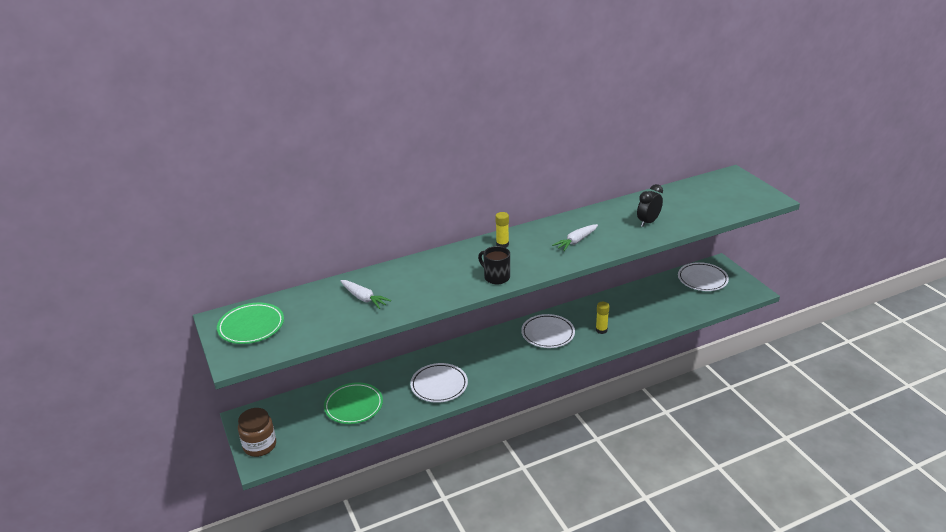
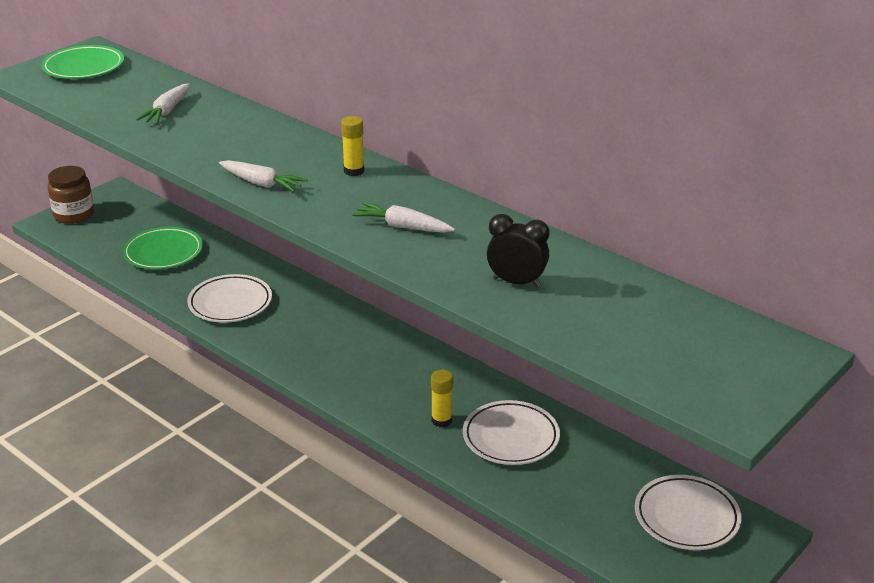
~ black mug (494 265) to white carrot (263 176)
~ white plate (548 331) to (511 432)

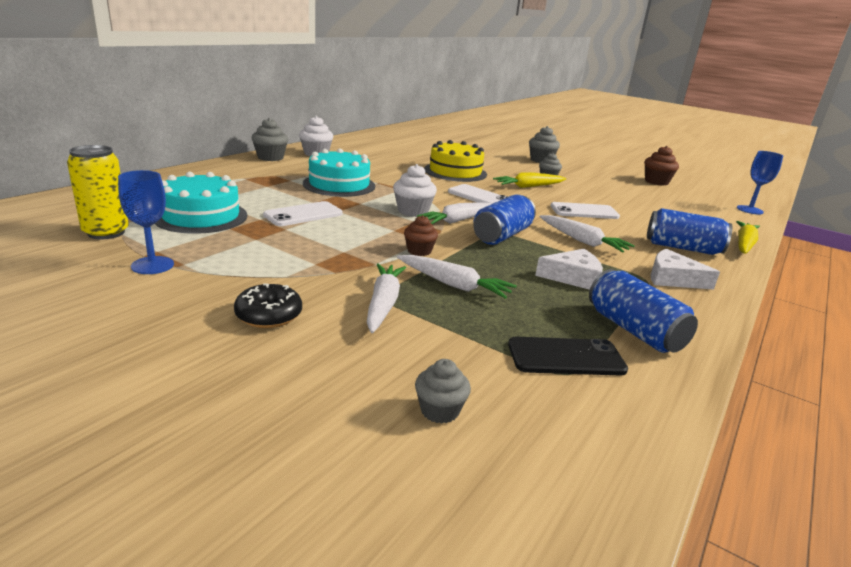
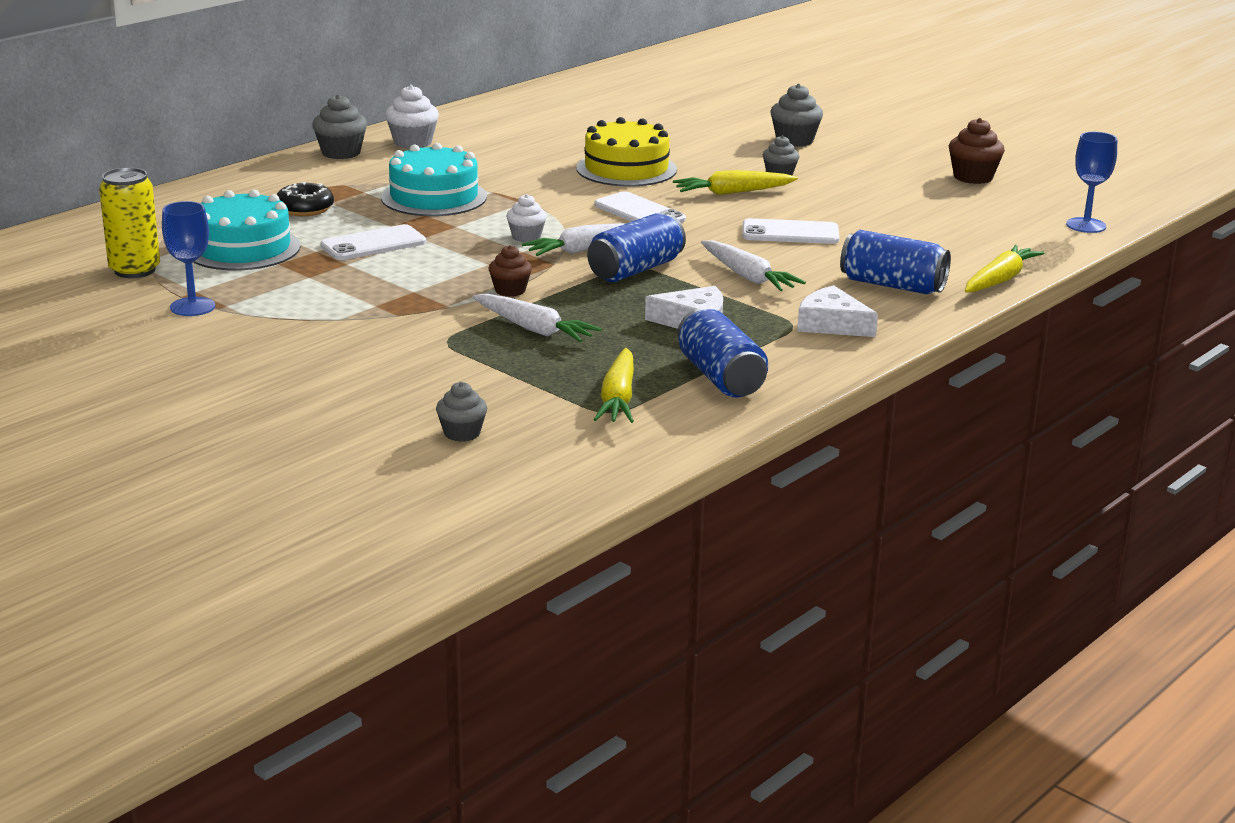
~ white cupcake (415 190) = (526 218) x0.67
- white carrot (386 298)
~ black donut (268 305) to (305 199)
~ black phone (568 356) to yellow carrot (613 385)

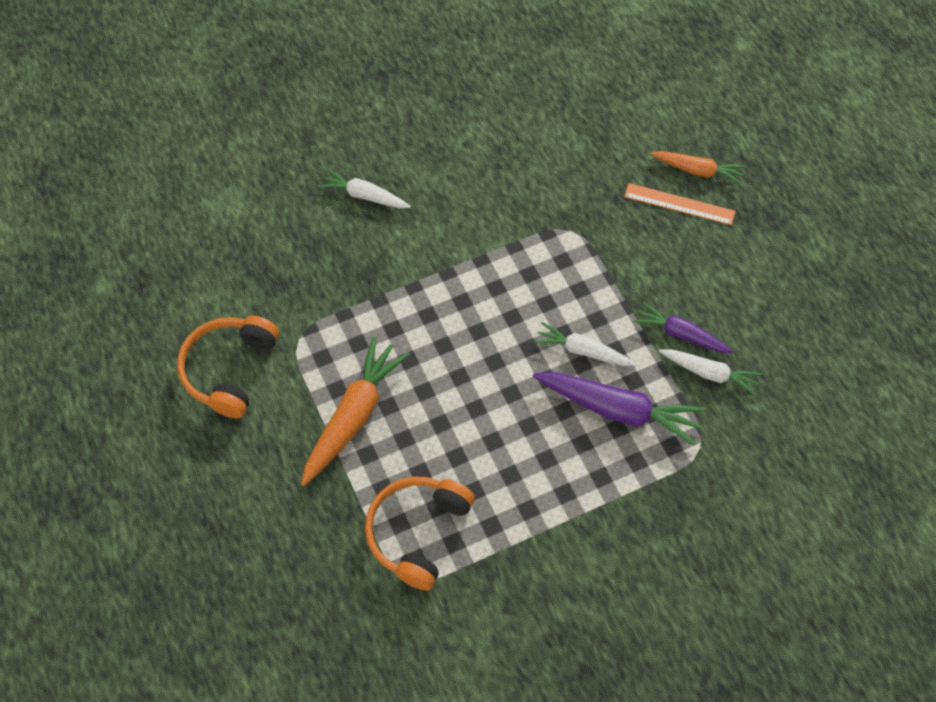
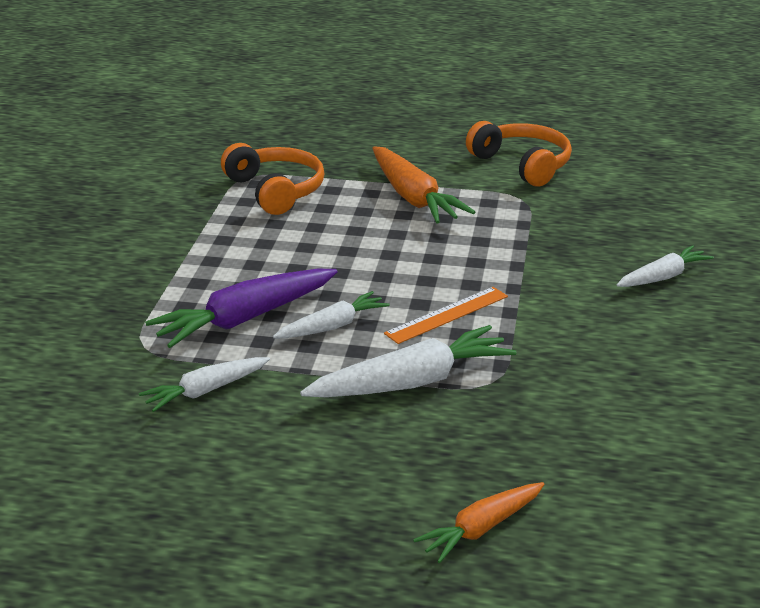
~ orange ruler (680 204) to (446 315)
- purple carrot (683 327)
+ white carrot (408 361)

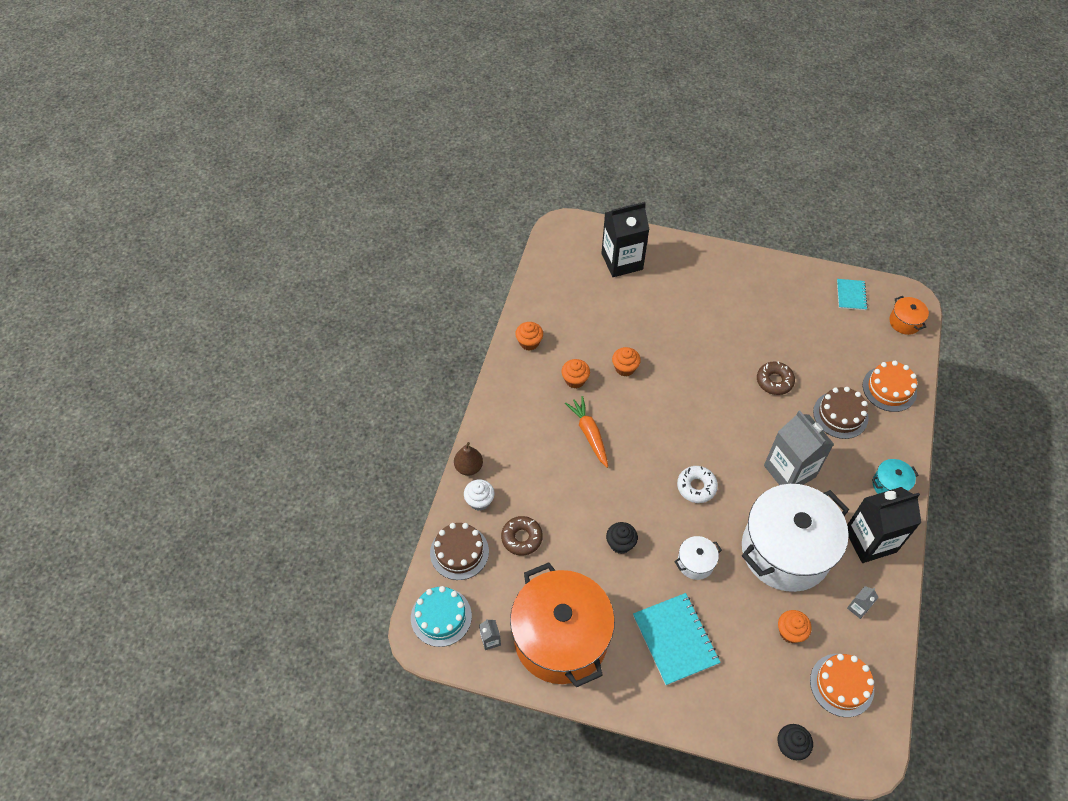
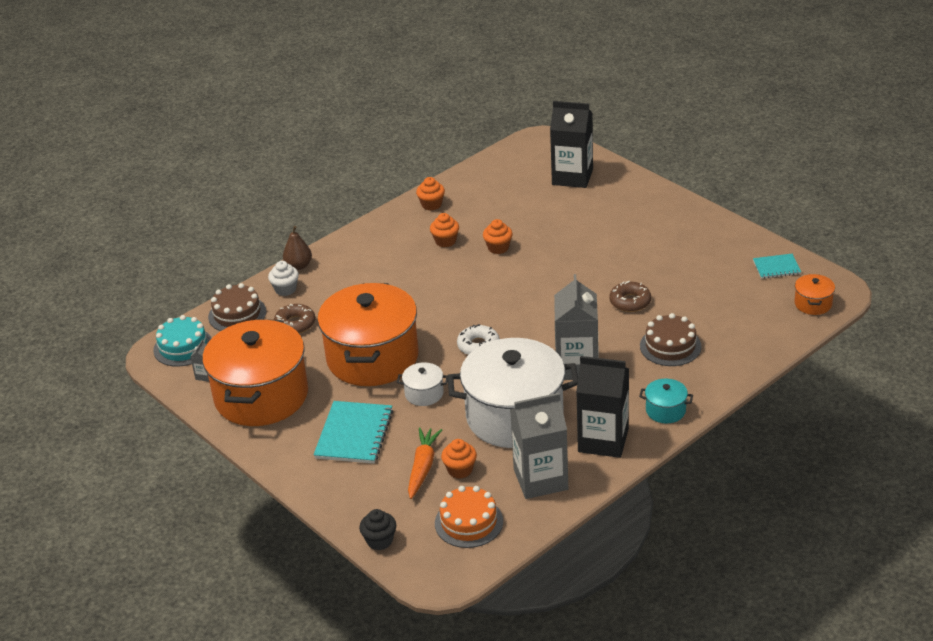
~ turquoise notebook (852 294) = (777 266) 45 degrees clockwise
- orange cake (890 386)
~ orange carrot (586 432) to (425 463)
~ black cupcake (622 538) to orange pot (367 334)
~ grey carton (863 602) = (539 446) x2.47

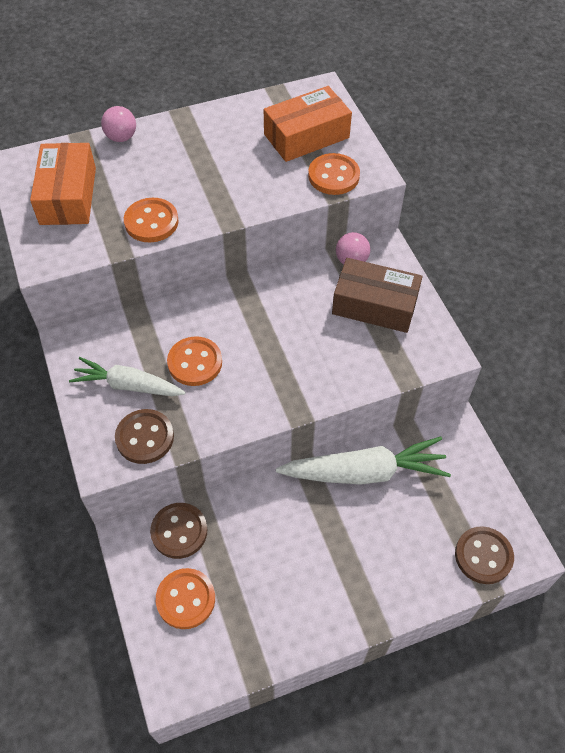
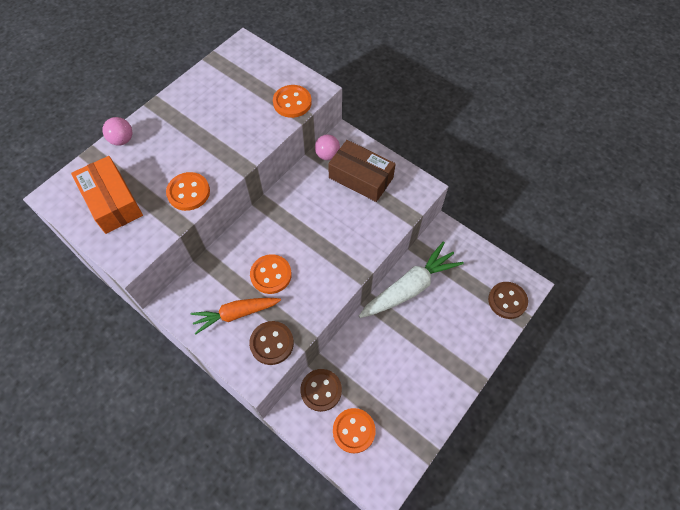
- orange box (308 124)
~ brown box (377 295) = (362 171) 45 degrees clockwise
~ white carrot (127 376) to orange carrot (236 316)

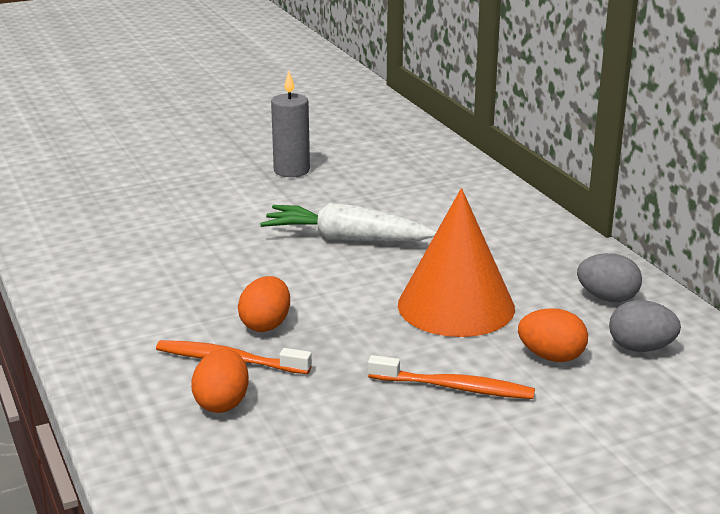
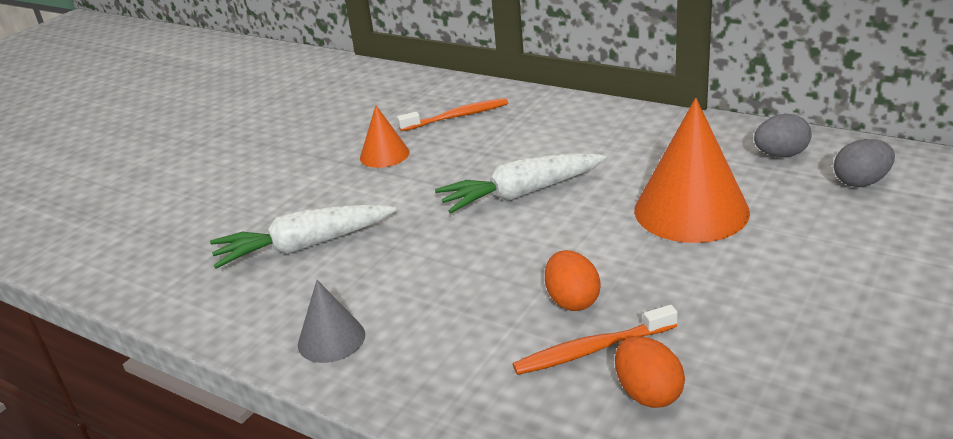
~ grey candle (290 124) to orange cone (385 137)
- orange egg (553 335)
~ orange toothbrush (451 377) to (452 115)
+ white carrot (303 236)
+ grey cone (331 321)

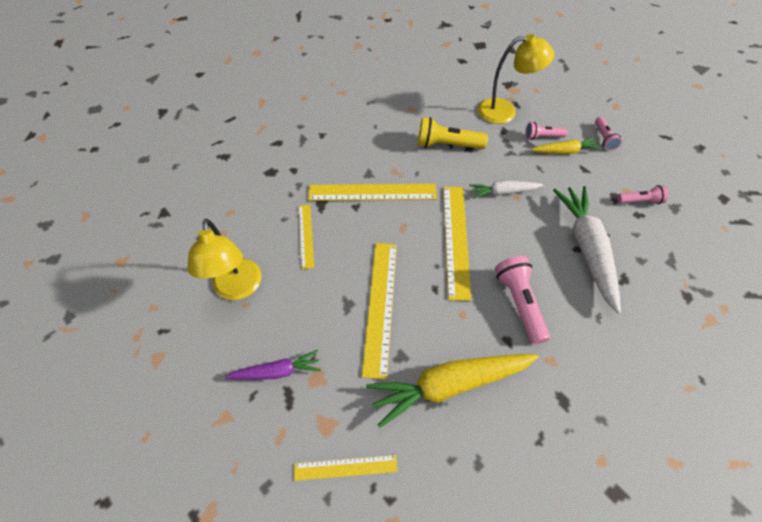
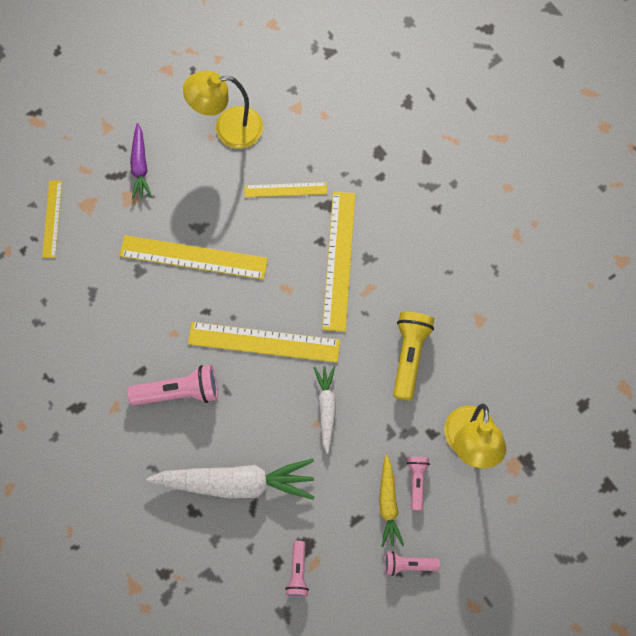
- yellow carrot (452 391)

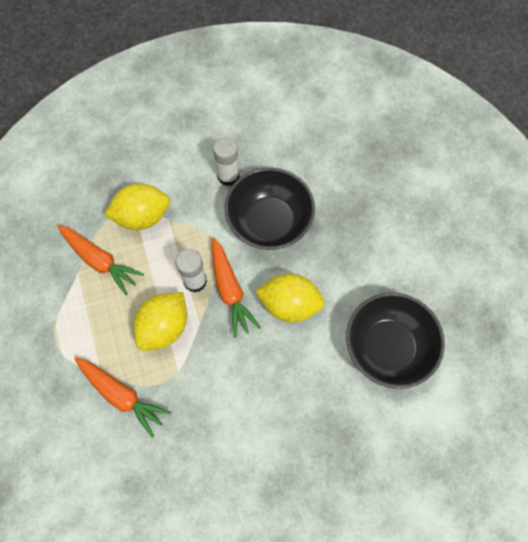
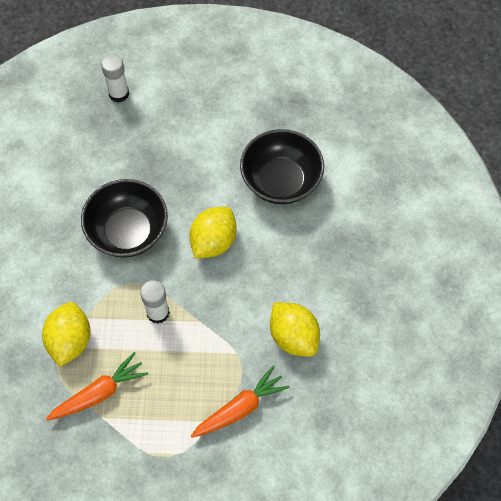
~ white glue stick (226 161) to (115 78)
- orange carrot (236 287)
~ yellow lemon (160 321) to (295 329)

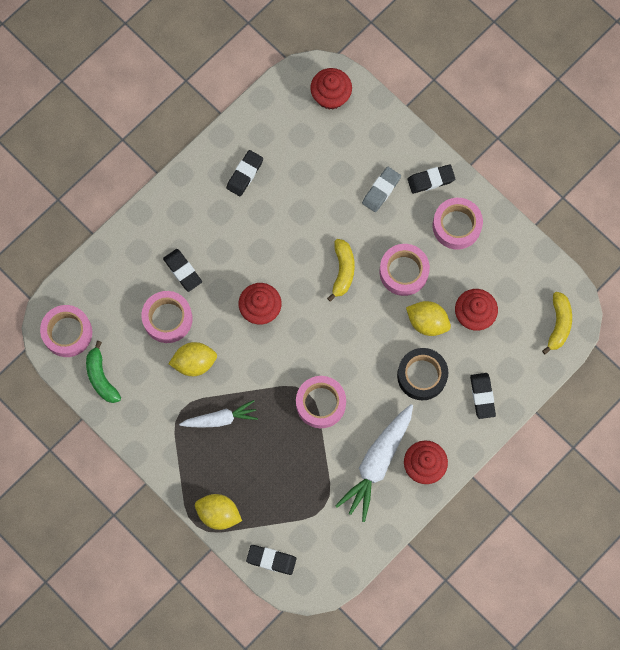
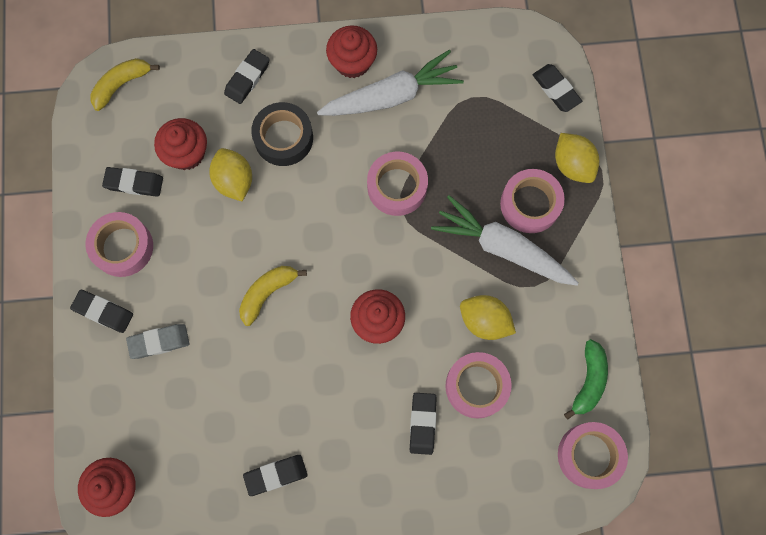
~ pink tape (405 270) to (532 201)
~ white carrot (218 414) = (505 240) x1.62
+ black eraser (132 182)

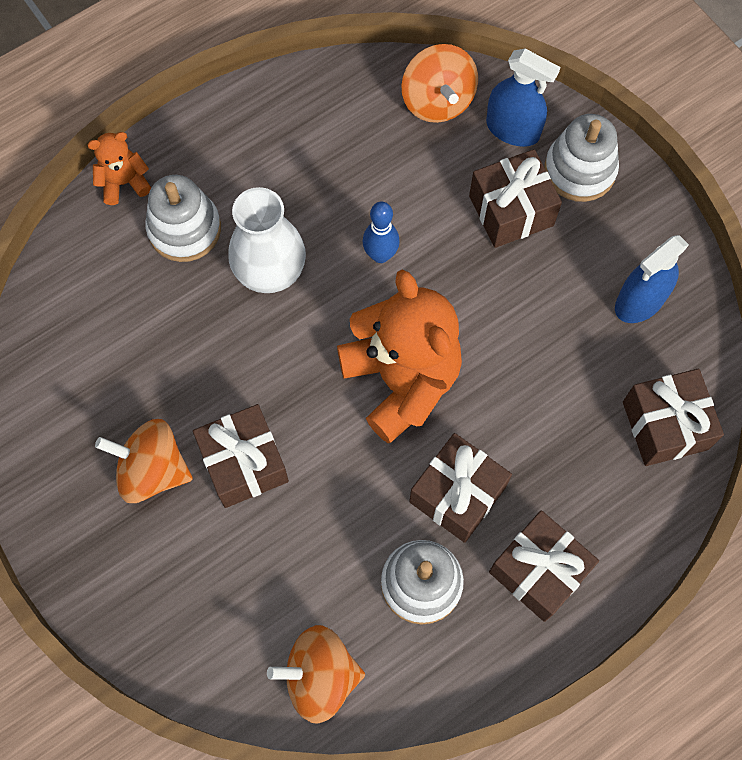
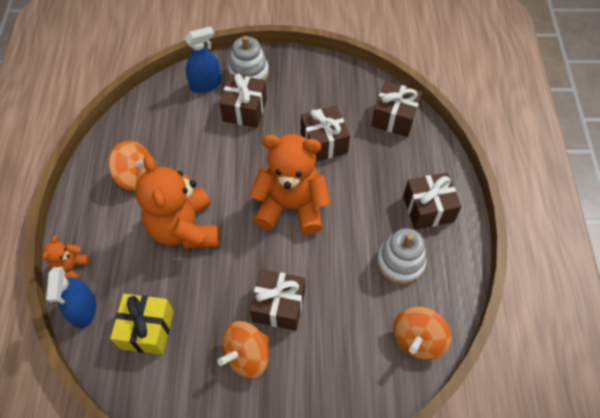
~ orange spinning top (439 83) to (130 166)
- white stacking toy (183 218)
~ white vase (267 240) to orange teddy bear (177 202)
- blue bowling pin (381 232)
~ blue spray bottle (652 279) to (71 297)
~ brown gift (460 488) to (325 133)
+ yellow gift (142 324)

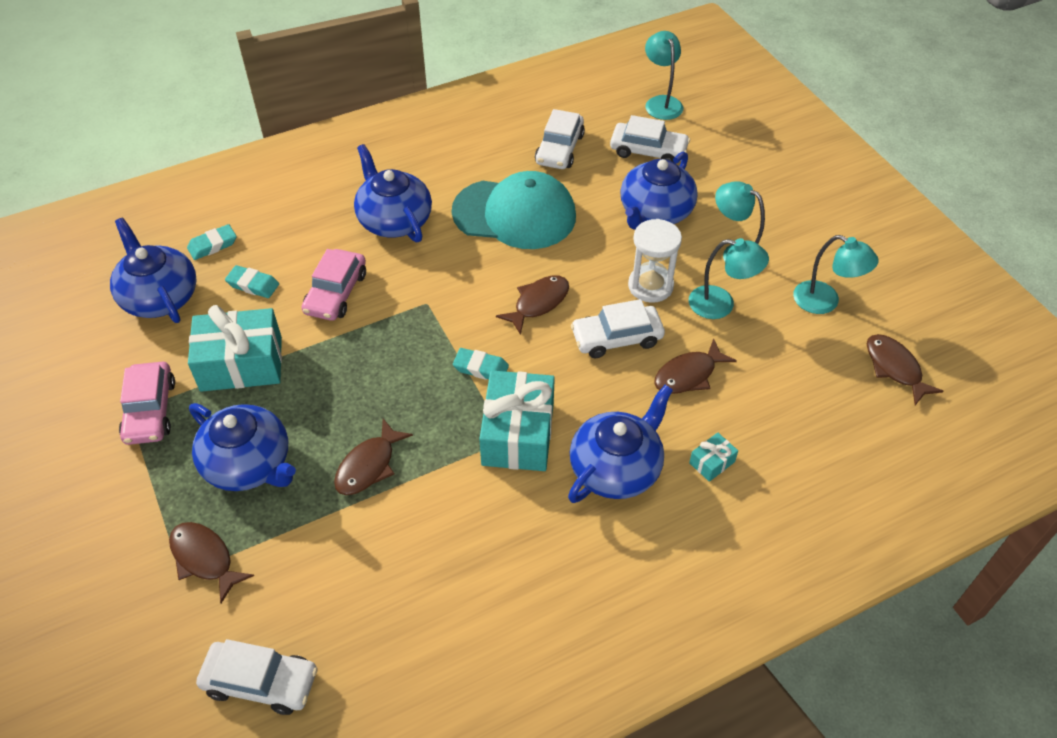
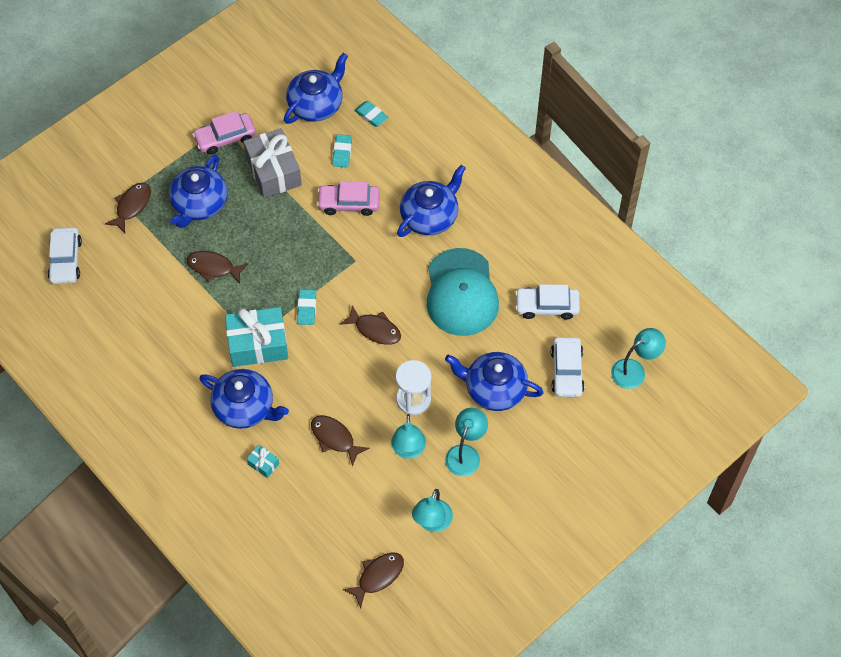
- white car (618 328)
~ turquoise gift (235 348) to grey gift (272 163)

